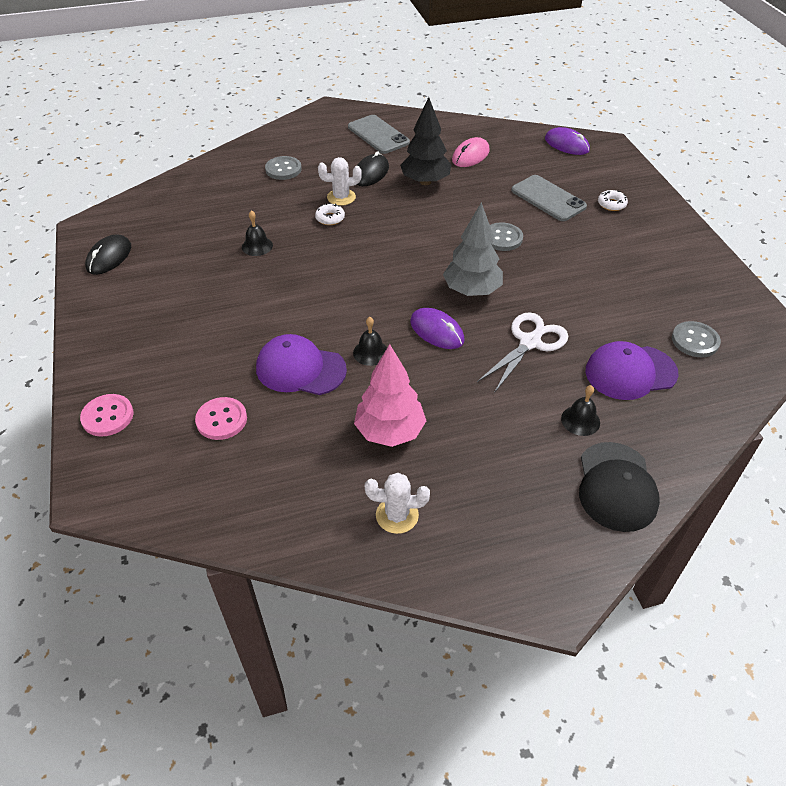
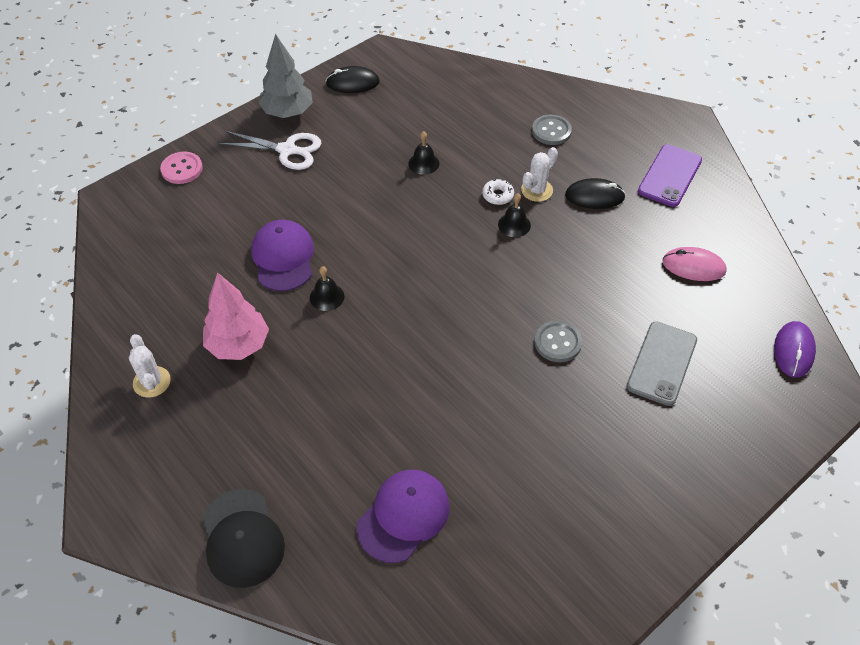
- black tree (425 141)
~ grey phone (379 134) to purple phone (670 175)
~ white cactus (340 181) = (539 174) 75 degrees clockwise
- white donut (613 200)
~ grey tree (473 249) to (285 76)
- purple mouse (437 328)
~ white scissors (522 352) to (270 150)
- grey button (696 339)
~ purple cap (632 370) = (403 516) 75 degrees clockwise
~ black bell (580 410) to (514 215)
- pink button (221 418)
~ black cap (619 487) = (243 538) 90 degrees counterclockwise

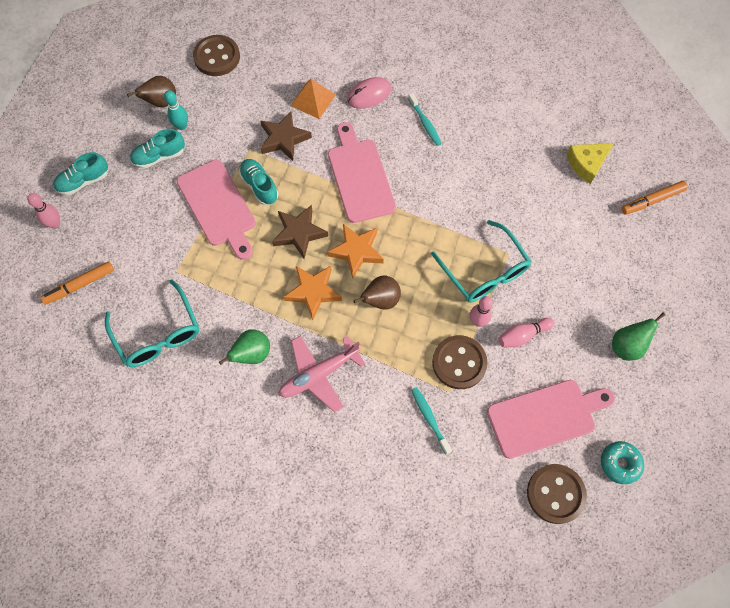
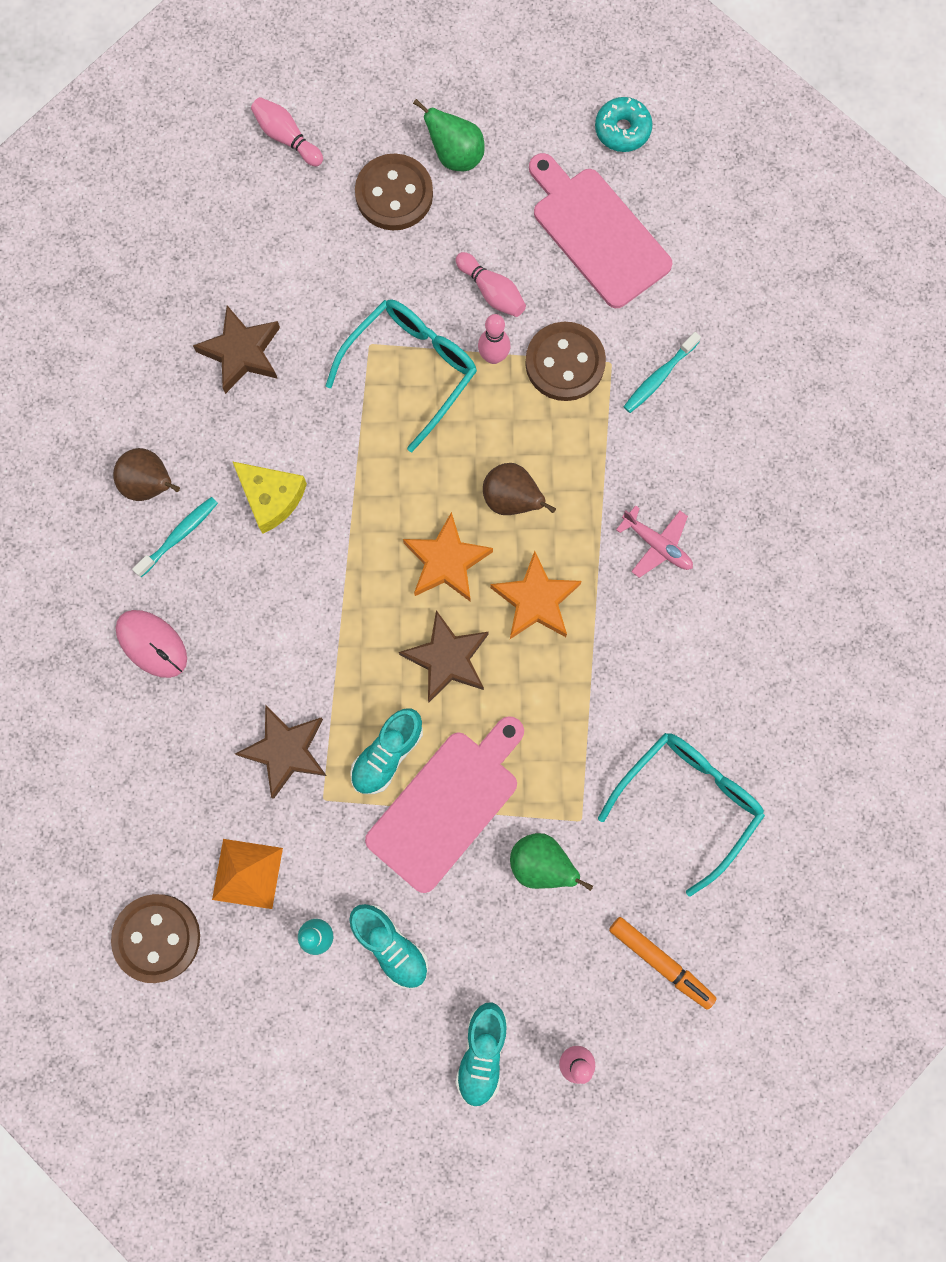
~ brown pear (151 91) to (146 474)
~ orange pyramid (313 99) to (247 874)
- pink cutting board (362 172)
~ yellow cheese (590 163) to (269 497)
~ turquoise shoe (80 174) = (481 1054) 60 degrees clockwise
- orange marker (654 198)
~ green pear (244 347) to (551 862)
~ pink plane (322 374) = (654 541) x0.63
~ brown button (557 494) to (394 192)
+ pink bowling pin (287 132)
+ brown star (236 349)

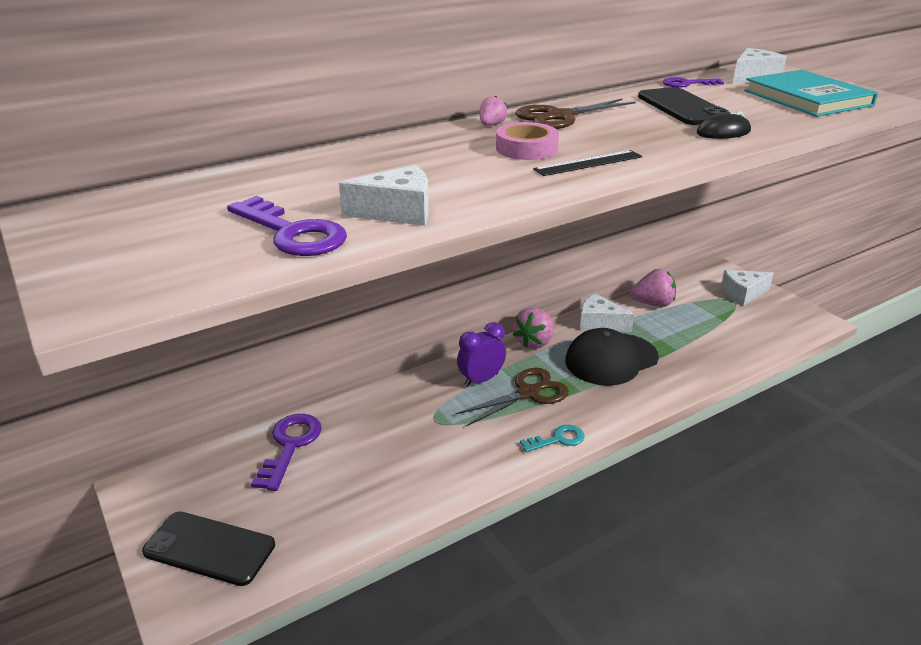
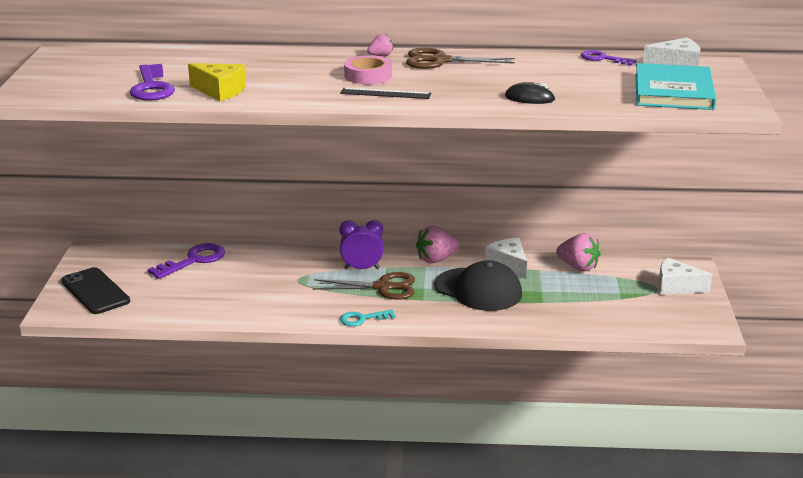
- black phone (684 106)
~ white cheese (384 195) to yellow cheese (217 82)
~ black cap (612 357) = (478 285) 150 degrees counterclockwise
~ turquoise key (552 438) = (368 317) 150 degrees clockwise

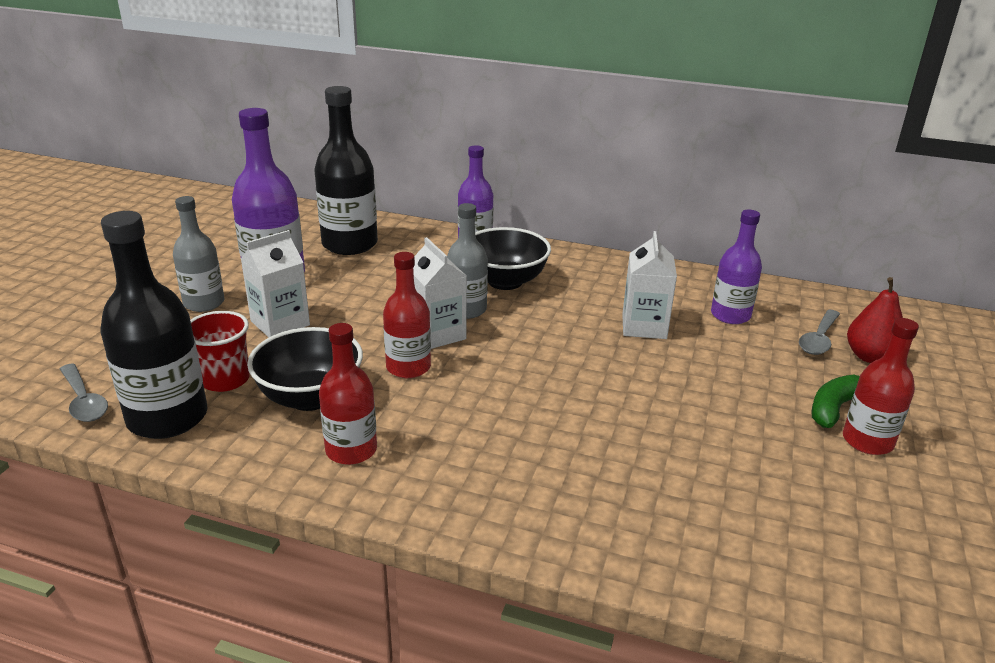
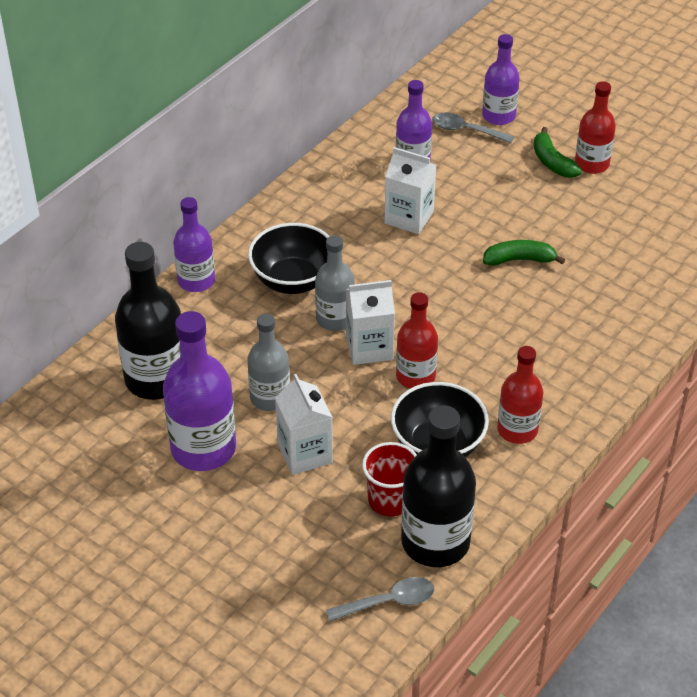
~ grey bottle (199 254) to (268 362)
~ red pear (875 320) to purple bottle (501 79)
~ grey spoon (819 332) = (473 128) 150 degrees clockwise
+ green banana (524 253)

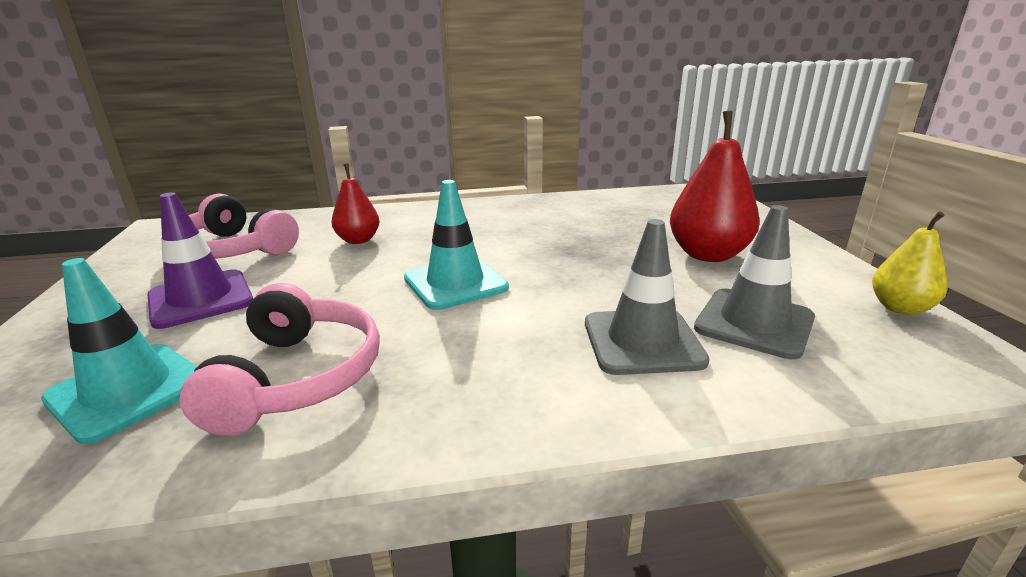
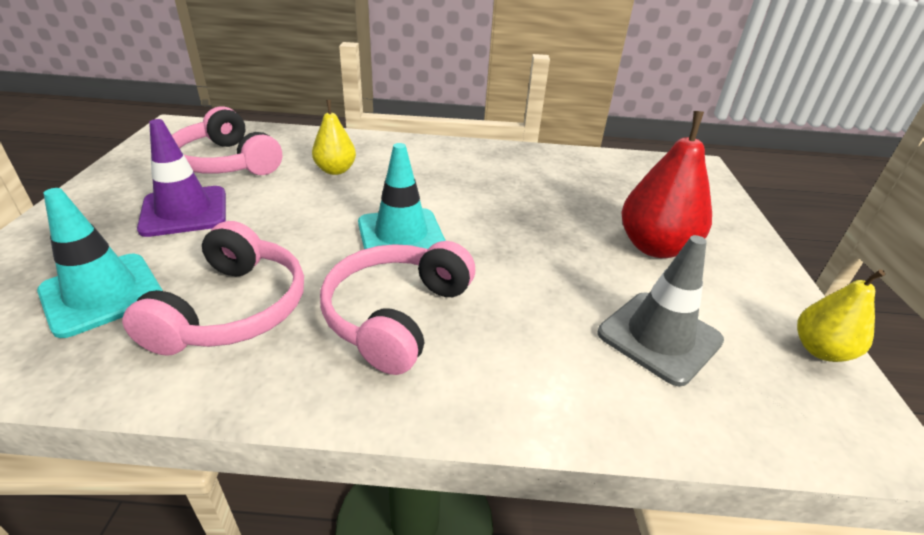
~ red pear (355 204) to yellow pear (334 137)
- grey traffic cone (647 297)
+ pink headphones (397 308)

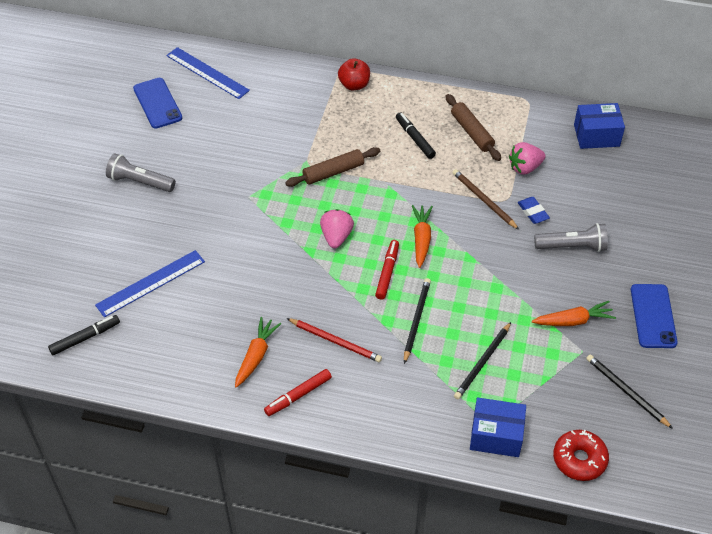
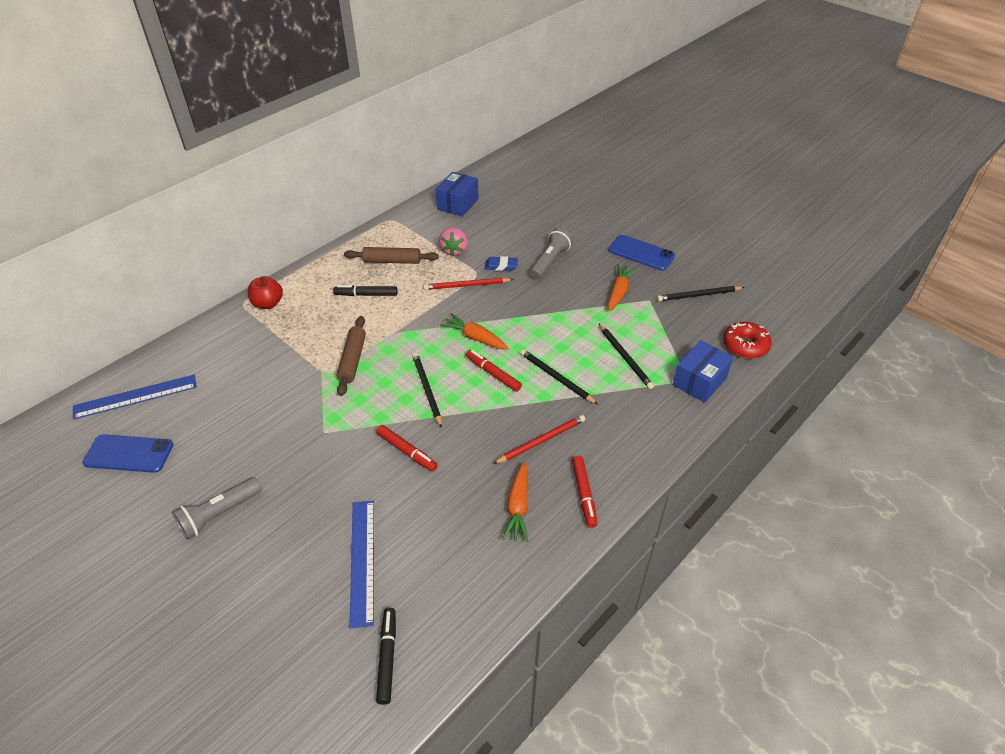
~ brown pencil (485 199) to red pencil (469 284)
~ pink strawberry (337 228) to black pencil (427 390)
~ orange carrot (258 352) = (515 502) 135 degrees counterclockwise
+ red marker (407 448)

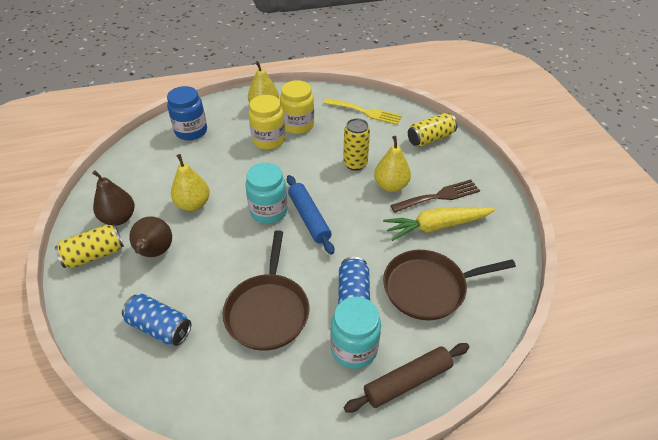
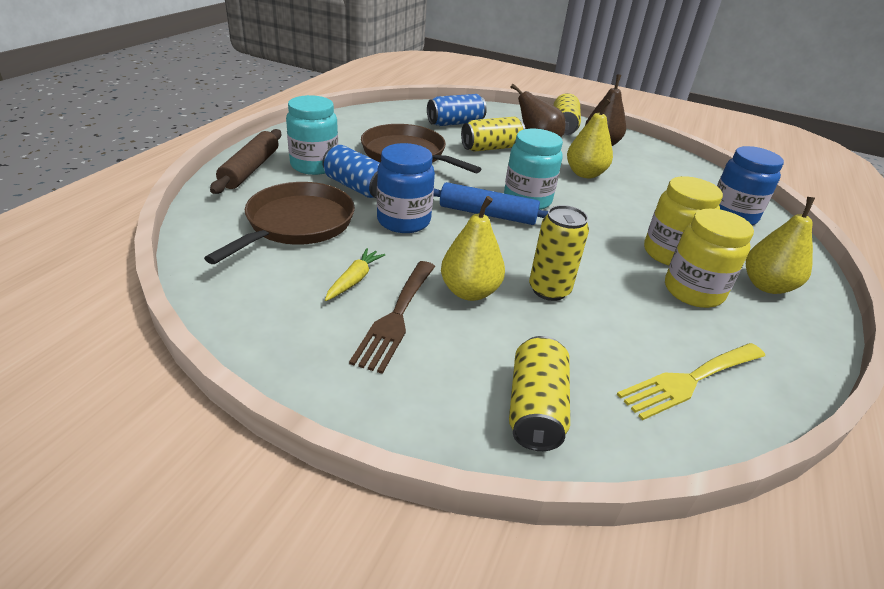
~ yellow carrot (439 224) = (355 274) x0.51
+ yellow can (493 134)
+ blue jar (406 188)

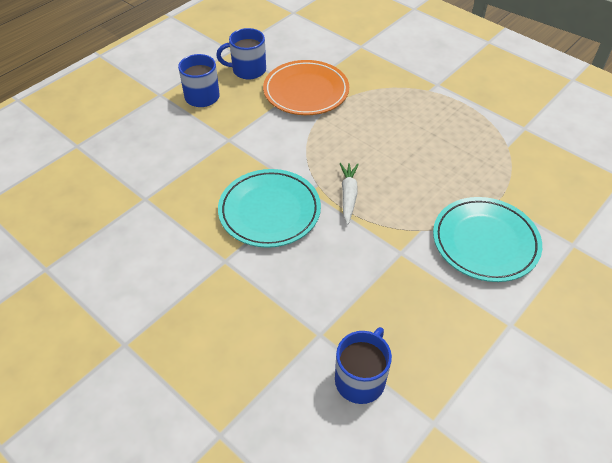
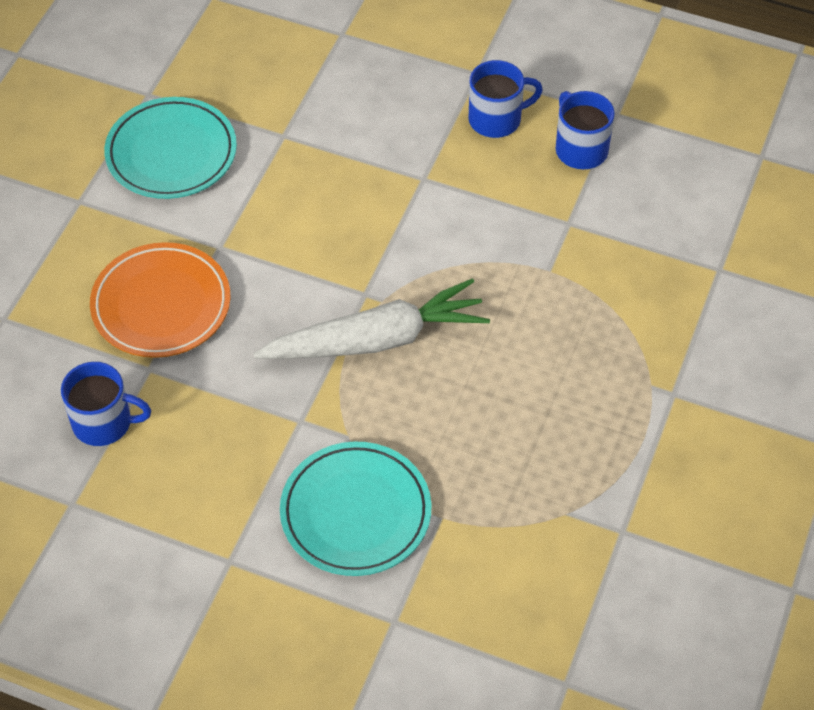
~ orange plate (306 87) to (160 300)
~ white carrot (349 194) = (371 318) x2.04
~ turquoise plate (269 208) to (170 148)

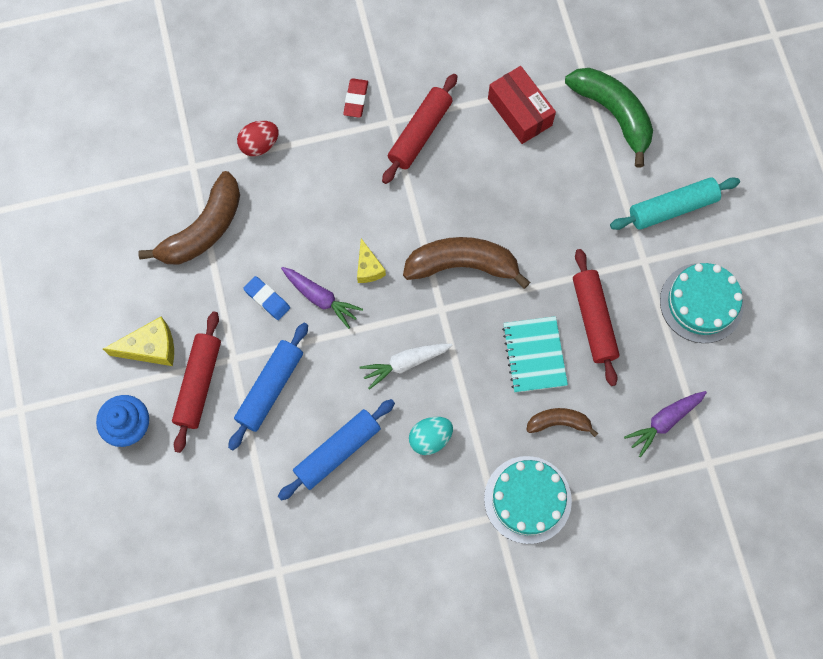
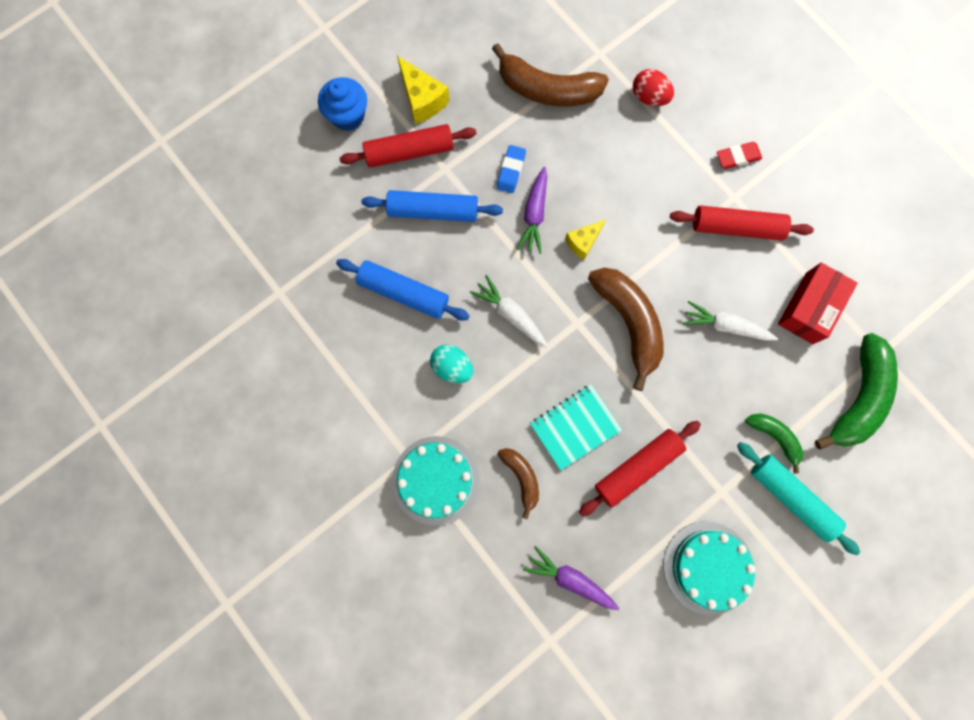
+ white carrot (730 321)
+ green banana (774 443)

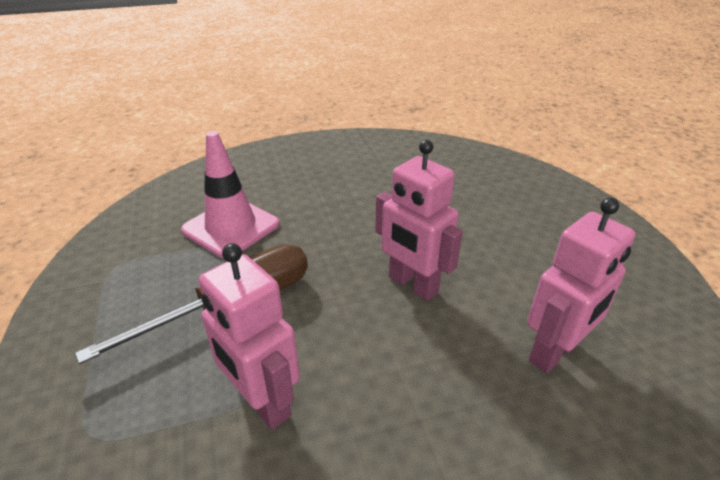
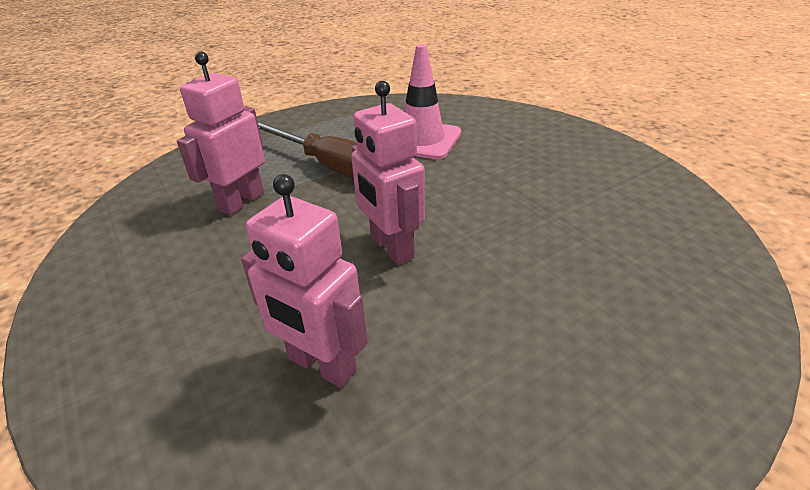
~ pink robot (419 220) = (388 173) 60 degrees counterclockwise

